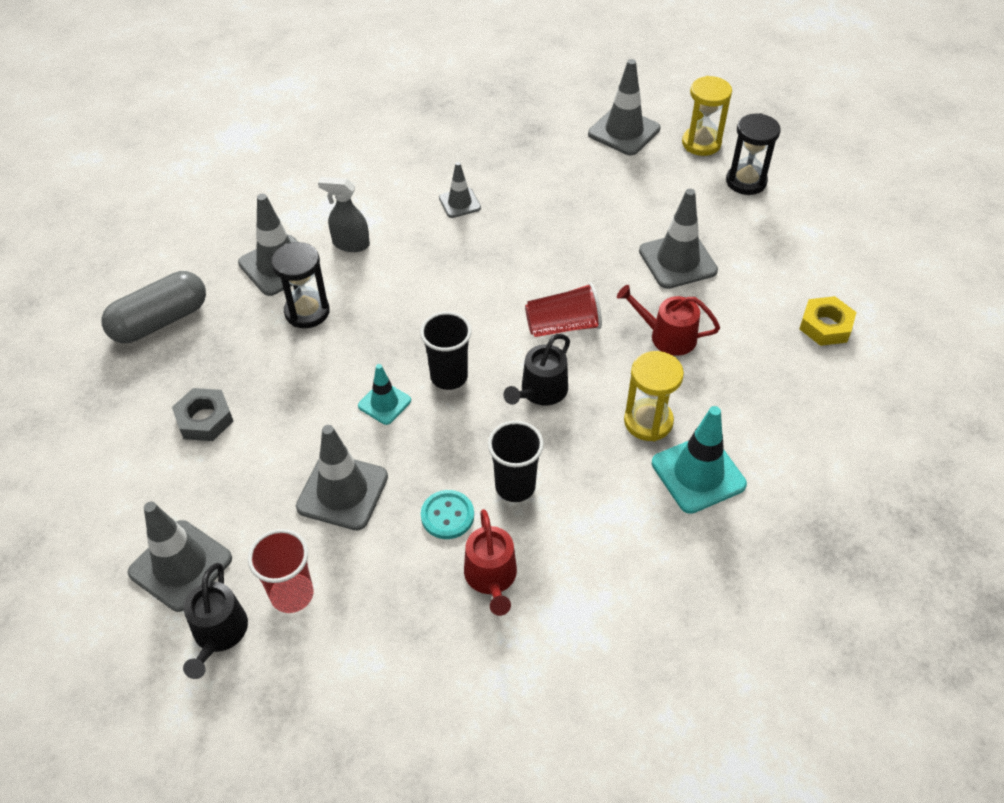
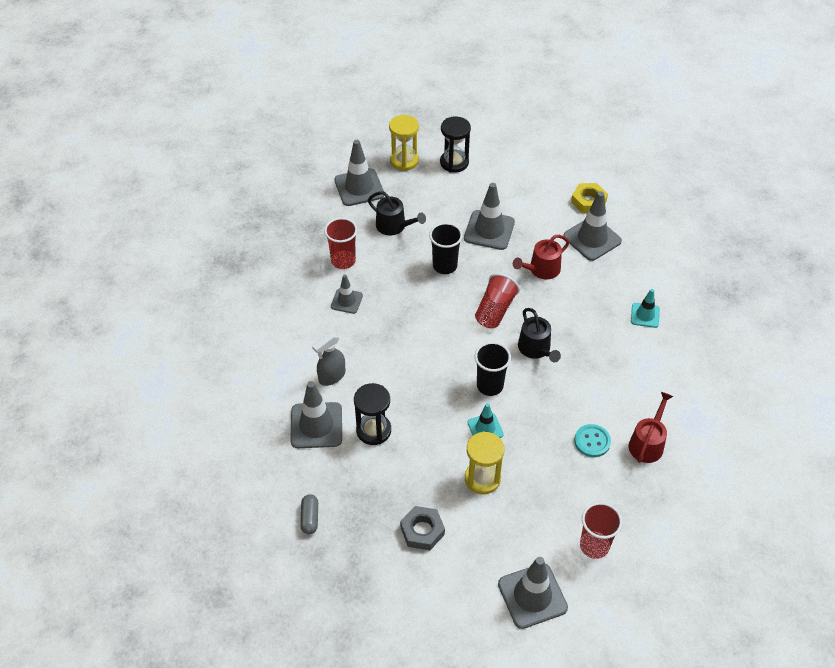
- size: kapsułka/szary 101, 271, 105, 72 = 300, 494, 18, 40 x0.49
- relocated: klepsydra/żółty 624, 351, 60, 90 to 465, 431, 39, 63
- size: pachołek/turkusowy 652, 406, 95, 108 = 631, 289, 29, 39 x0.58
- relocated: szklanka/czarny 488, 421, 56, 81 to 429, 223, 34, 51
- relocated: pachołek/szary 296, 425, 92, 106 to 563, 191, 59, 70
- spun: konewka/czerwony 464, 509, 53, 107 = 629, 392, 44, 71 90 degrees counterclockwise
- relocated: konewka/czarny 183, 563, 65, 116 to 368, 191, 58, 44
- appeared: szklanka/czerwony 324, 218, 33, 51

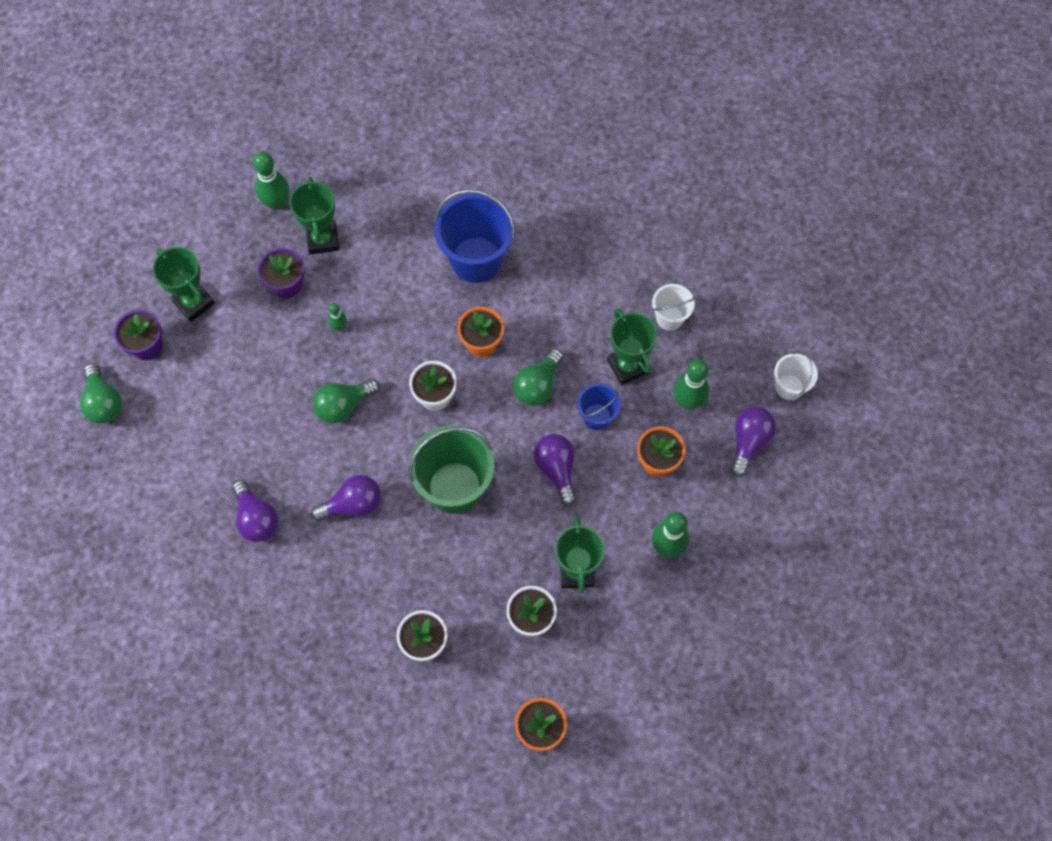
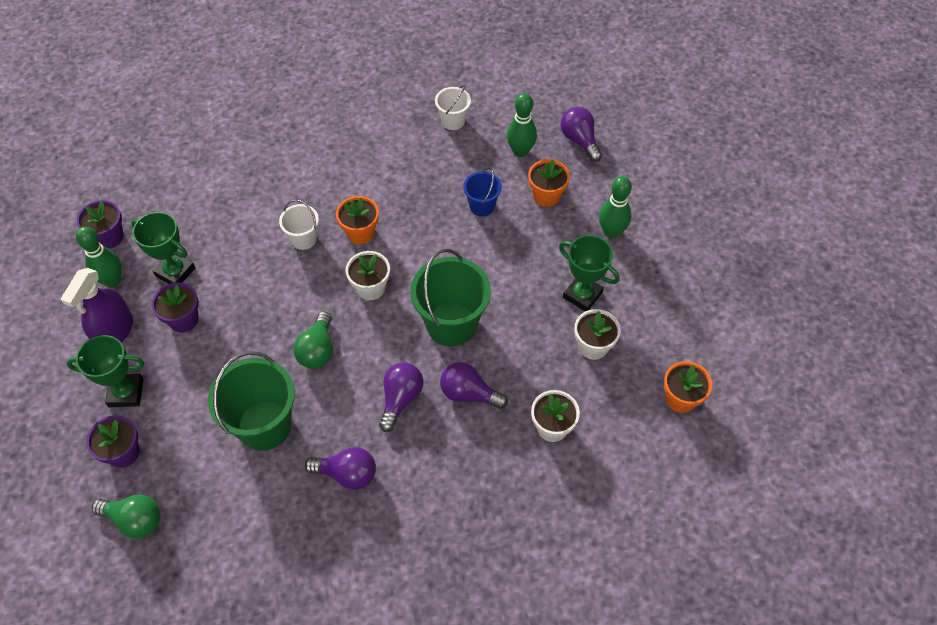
- missing: wiadro/niebieski 434, 189, 81, 94
- missing: kręgiel/zielony 328, 303, 19, 28
- missing: puchar/zielony 607, 309, 50, 76
- missing: żarówka/zielony 513, 349, 50, 57
- relocated: wiadro/biały 774, 351, 44, 49 to 279, 200, 40, 50
- relocated: żarówka/fioletowy 534, 434, 43, 72 to 440, 362, 68, 47
- appeared: doniczka/fioletowy 77, 200, 47, 48
- appeared: spryskiwacz/fioletowy 61, 268, 72, 75
- appeared: wiadro/zielony 208, 351, 87, 100

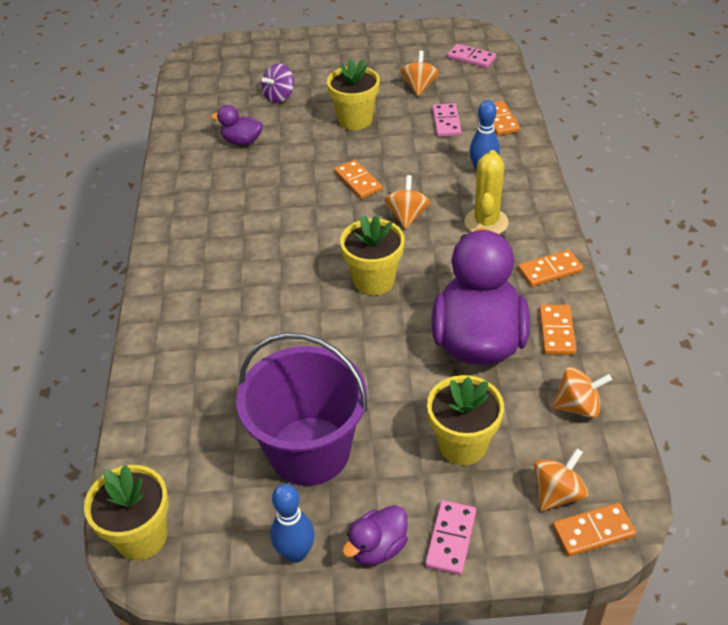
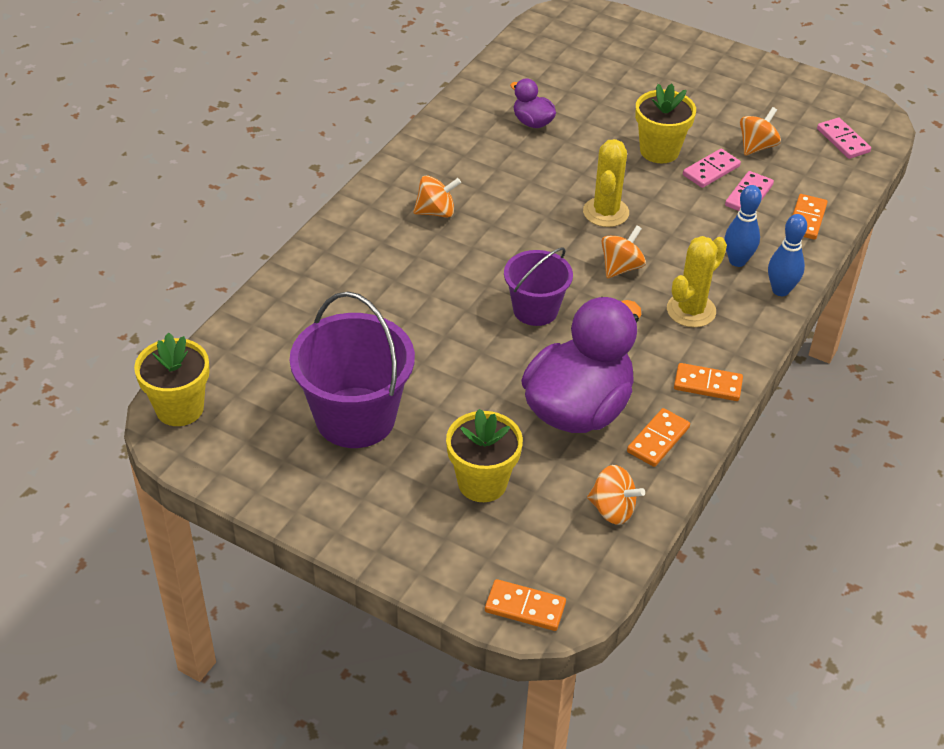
- missing: bączek/fioletowy 261, 64, 33, 39
- exchanged: kostka domina/pomarańczowy 334, 160, 48, 39 to kaktus/żółty 583, 139, 46, 88
- exchanged: doniczka/żółty 340, 215, 65, 81 to wiadro/fioletowy 504, 248, 69, 78
- relocated: bączek/pomarańczowy 534, 448, 54, 63 to 413, 175, 48, 43
- relocated: kręgiel/niebieski 270, 484, 45, 79 to 768, 214, 39, 82
- relocated: kostka domina/różowy 425, 500, 51, 75 to 683, 149, 58, 39
- missing: kaczka/fioletowy 342, 505, 66, 61

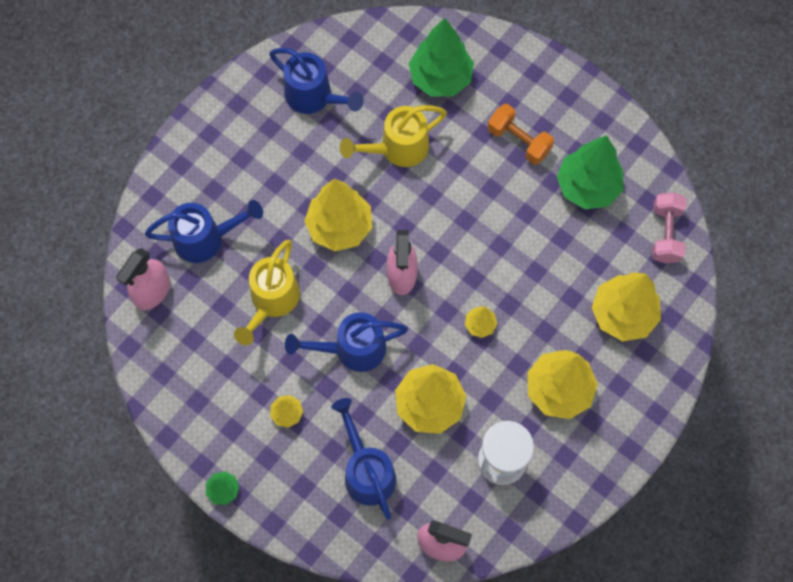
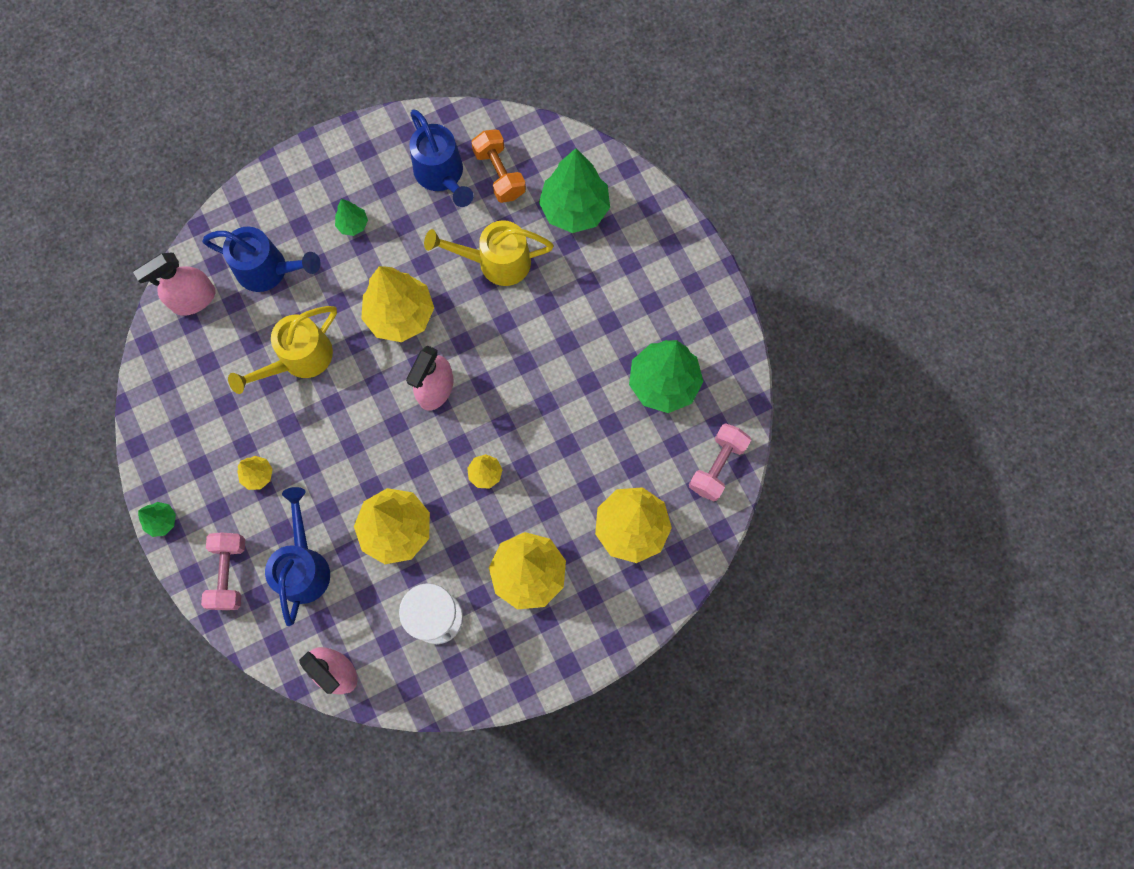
- relocated: hantel/pomarańczowy 488, 104, 66, 61 to 471, 129, 55, 74
- missing: konewka/niebieski 285, 312, 123, 60
- appeared: drzewko/zielony 335, 199, 33, 37
- appeared: hantel/różowy 201, 532, 44, 78

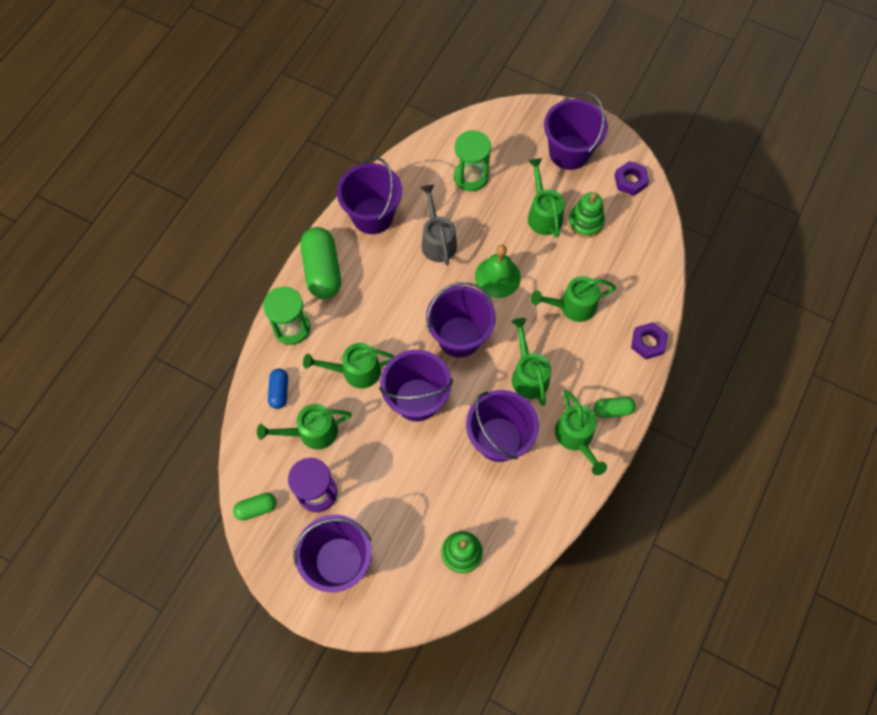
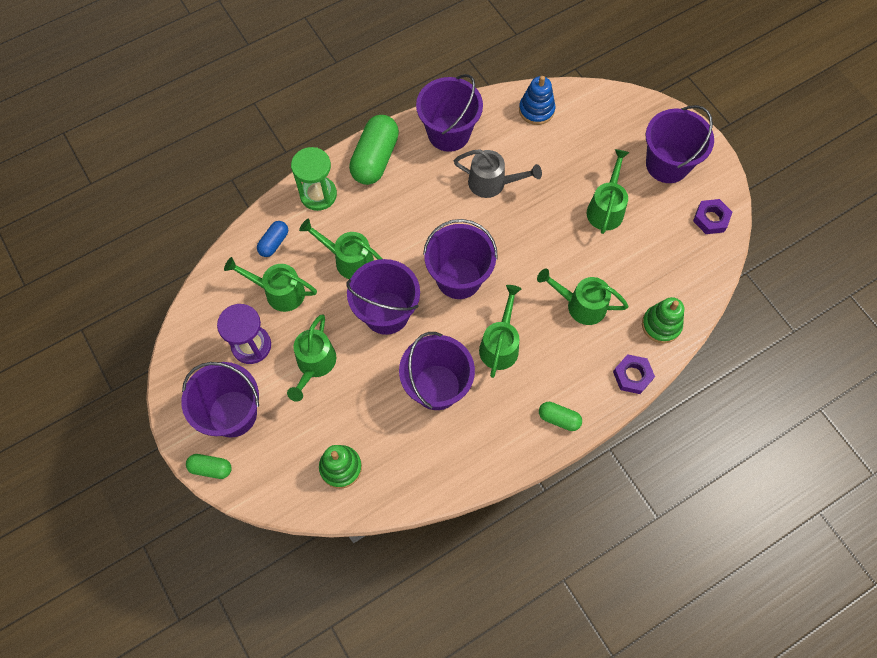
- missing: klepsydra/zielony 454, 130, 37, 61
- spun: konewka/szary 421, 185, 36, 81 = 454, 149, 88, 49 90 degrees clockwise
- relocated: zabawka nakładanka/zielony 568, 192, 37, 46 to 642, 297, 42, 46
- missing: dzwonek/zielony 475, 245, 46, 53
- relocated: konewka/zielony 555, 390, 52, 85 to 287, 314, 49, 88
- relocated: kapsułka/zielony 233, 493, 44, 28 to 186, 454, 46, 25
- appeared: zabawka nakładanka/niebieski 519, 76, 36, 49

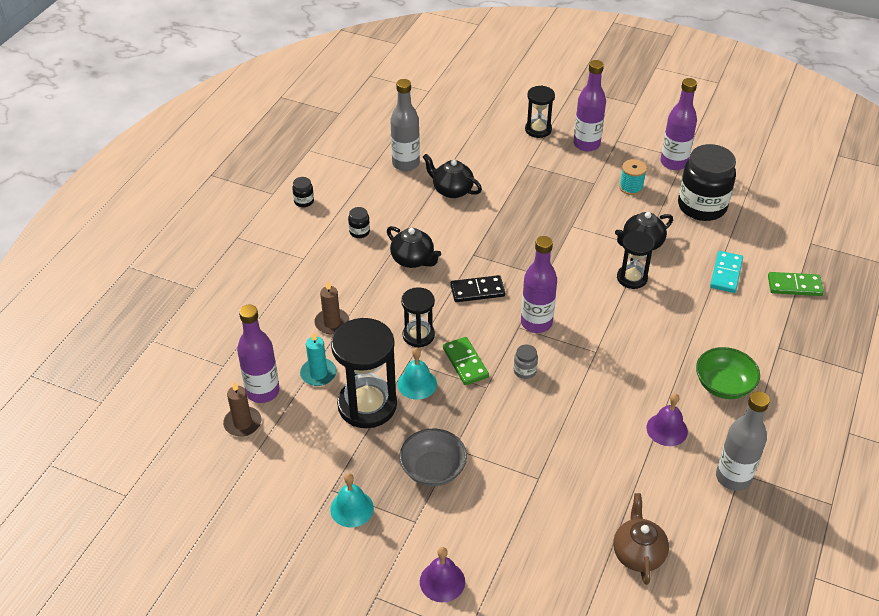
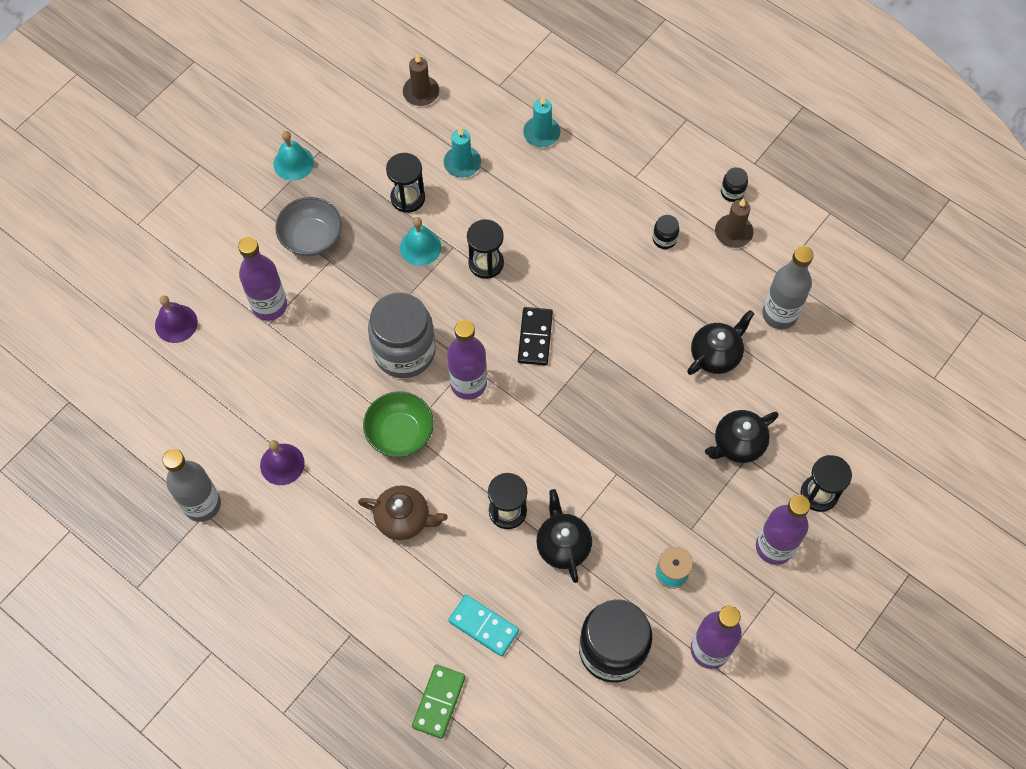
- relocated: imbryk/czarny 387, 226, 54, 42 to 705, 410, 74, 53
- relocated: świeca/brązowy 314, 281, 35, 53 to 715, 199, 39, 49
- relocated: butelka/fioletowy 237, 304, 43, 99 to 238, 237, 49, 84
- size: klepsydra/czarny 331, 318, 66, 110 = 386, 153, 39, 60 x0.57
- missing: kostka domina/zielony 443, 337, 46, 48
- size: słoik/szary 514, 344, 24, 35 = 368, 292, 68, 86 x2.46
- relocated: miska/zielony 696, 347, 64, 52 to 363, 391, 71, 66
- relocated: imbryk/brązowy 613, 493, 56, 92 to 358, 485, 90, 55
- relocated: dzwonek/fioletowy 420, 547, 45, 55 to 155, 295, 43, 48
- appeared: świeca/turkusowy 523, 96, 37, 51

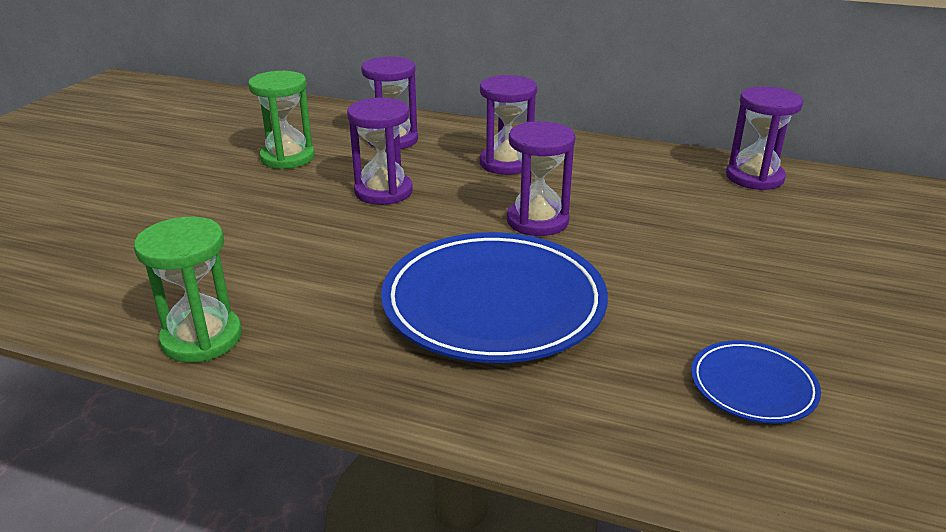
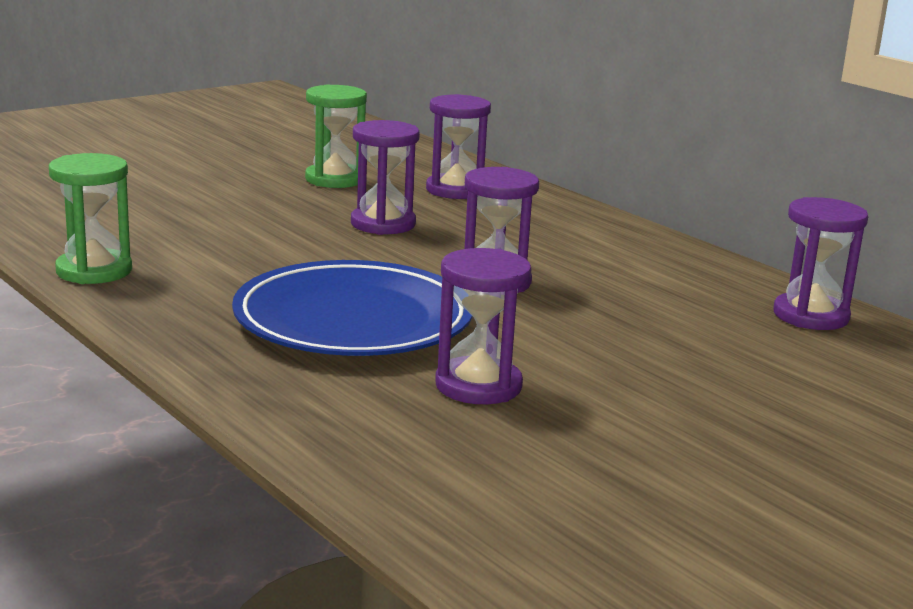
- relocated: klepsydra/fioletowy 479, 75, 58, 100 to 435, 248, 96, 156
- missing: talerz/niebieski 691, 340, 130, 84

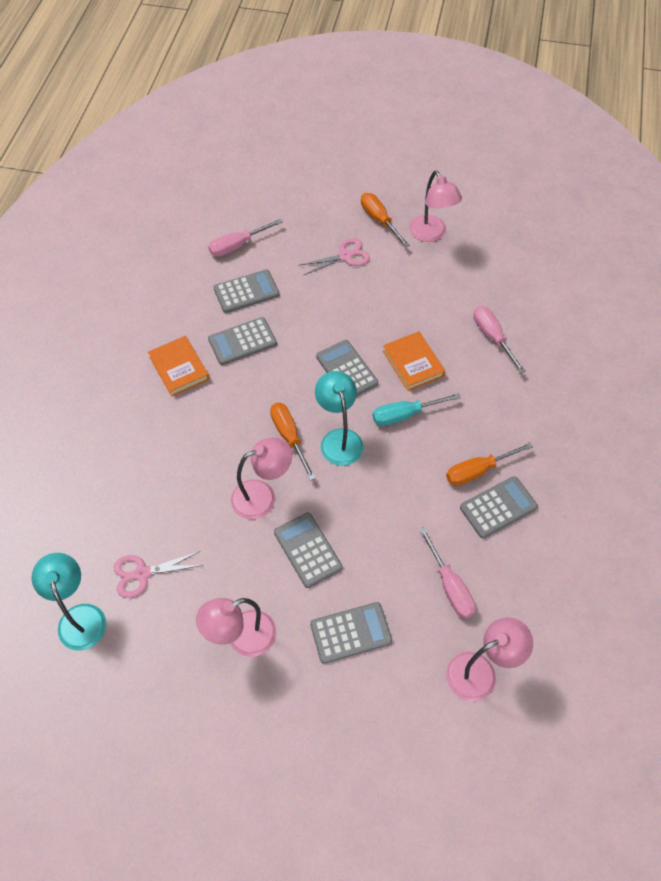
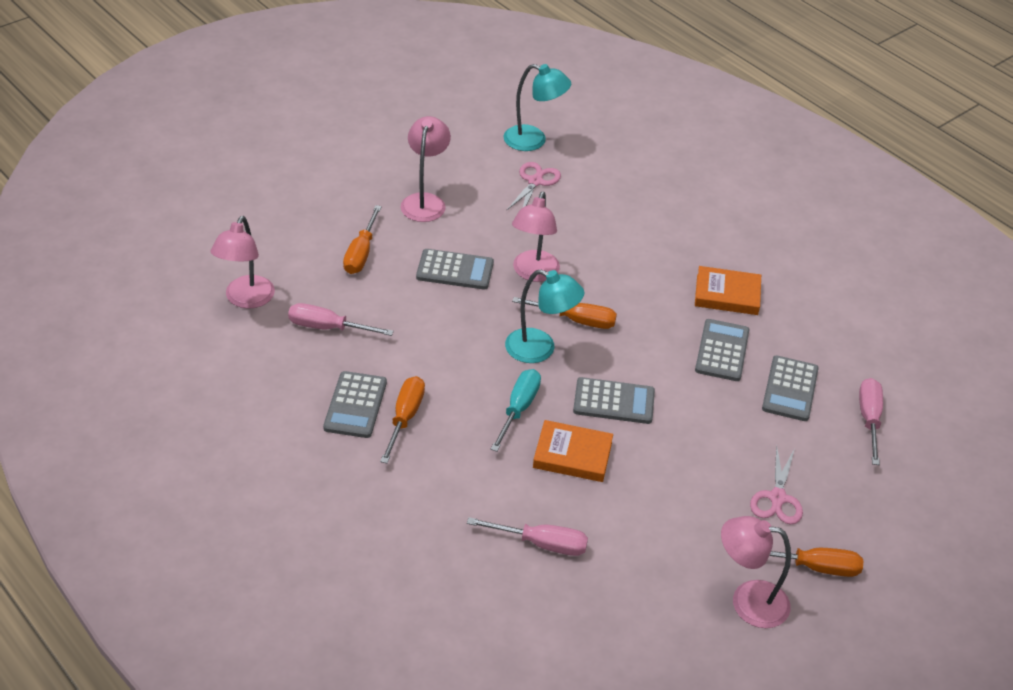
- exchanged: kalkulator/szary 310, 602, 82, 62 to śrubokręt/pomarańczowy 343, 205, 39, 69

